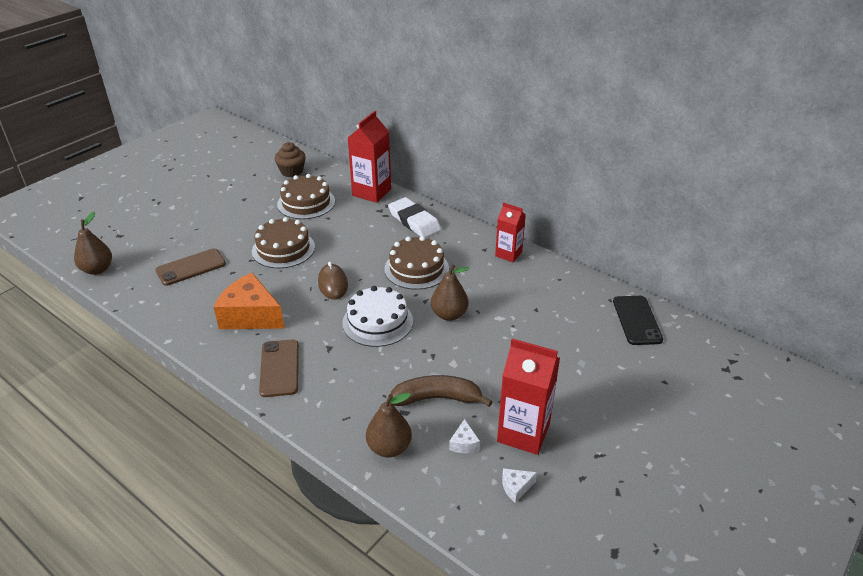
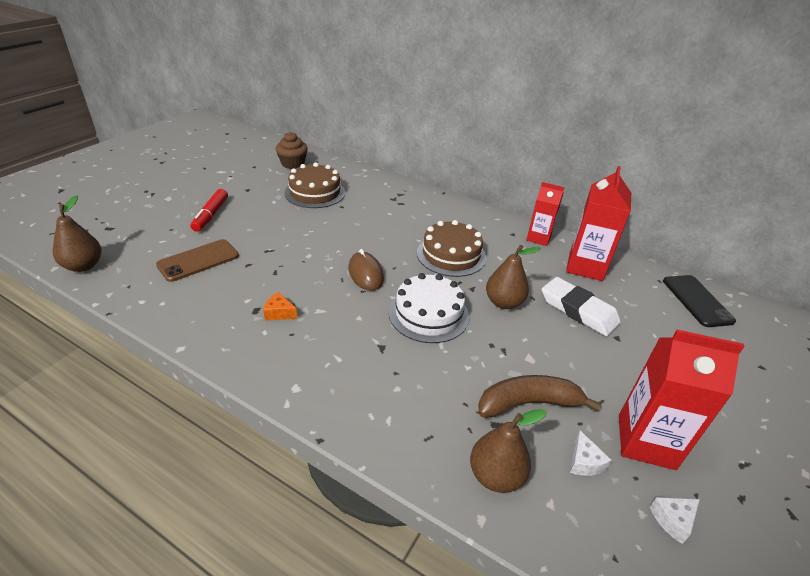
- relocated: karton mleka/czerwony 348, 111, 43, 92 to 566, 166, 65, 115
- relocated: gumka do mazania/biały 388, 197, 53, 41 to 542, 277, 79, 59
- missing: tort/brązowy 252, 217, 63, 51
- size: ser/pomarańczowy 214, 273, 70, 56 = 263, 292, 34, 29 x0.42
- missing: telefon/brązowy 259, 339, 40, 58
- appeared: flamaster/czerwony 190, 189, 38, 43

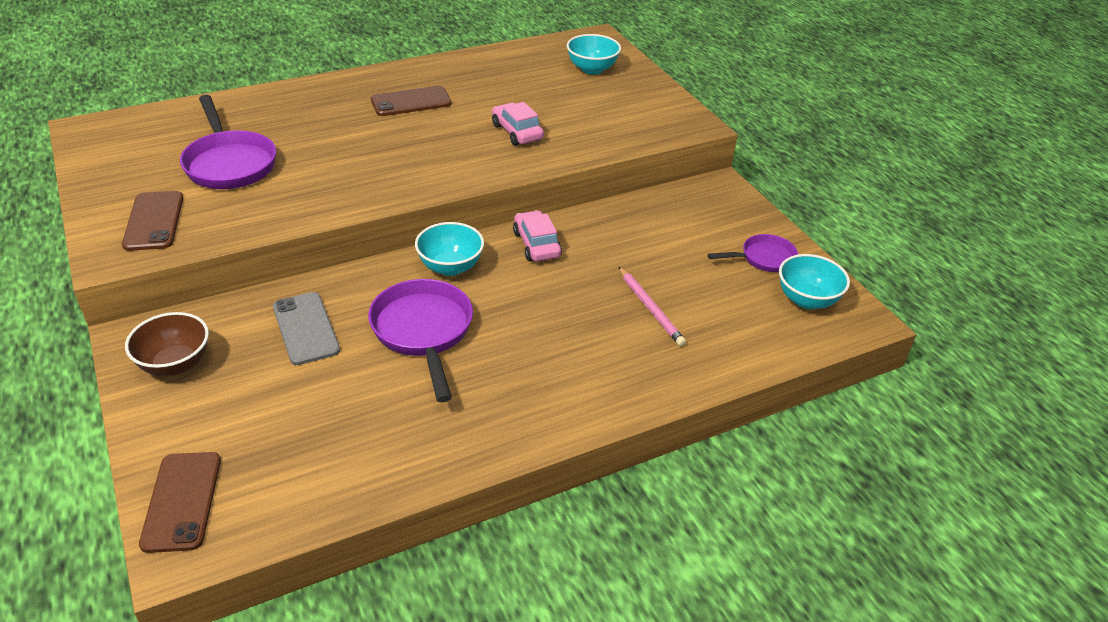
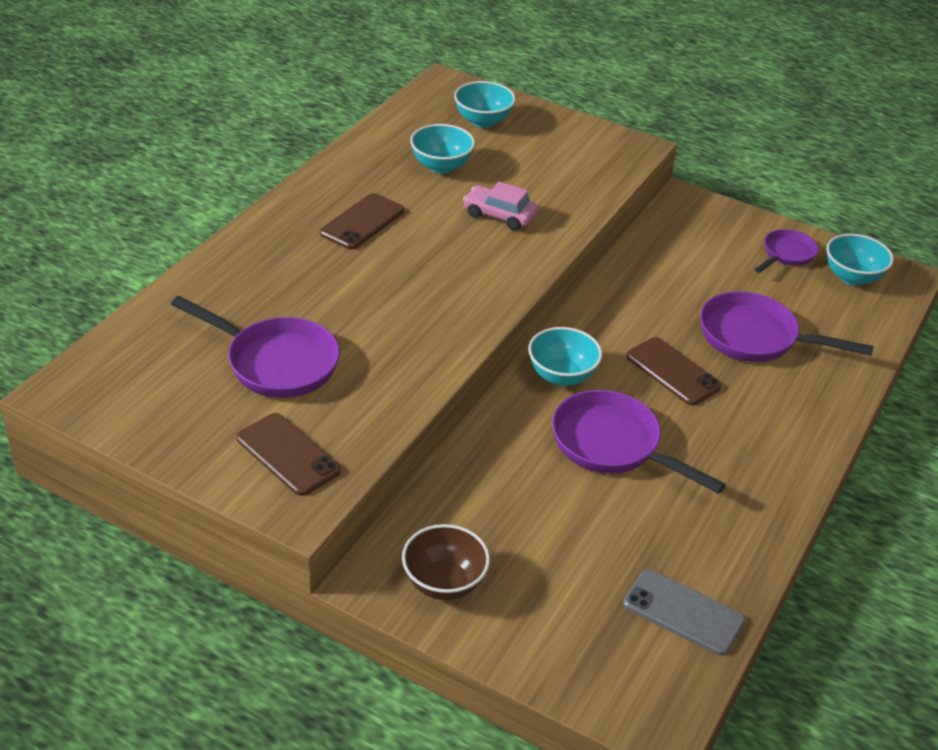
- missing: samochód/różowy 513, 210, 49, 51
- exchanged: ołówek/różowy 619, 267, 67, 79 to patelnia/fioletowy 700, 291, 174, 71
- relocated: telefon/szary 273, 292, 67, 73 to 623, 569, 122, 86
- relocated: telefon/brązowy 139, 452, 82, 101 to 626, 337, 96, 68
- appeared: miska/turkusowy 410, 124, 65, 50

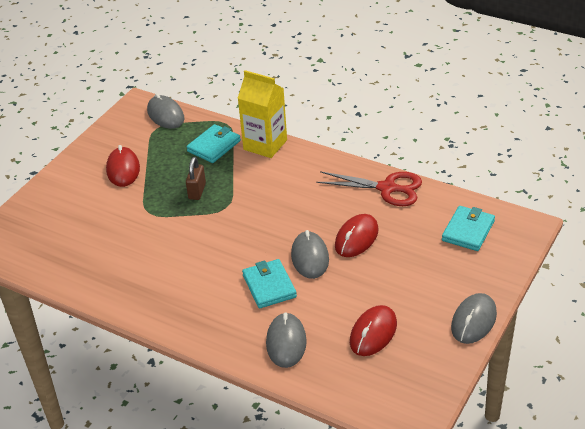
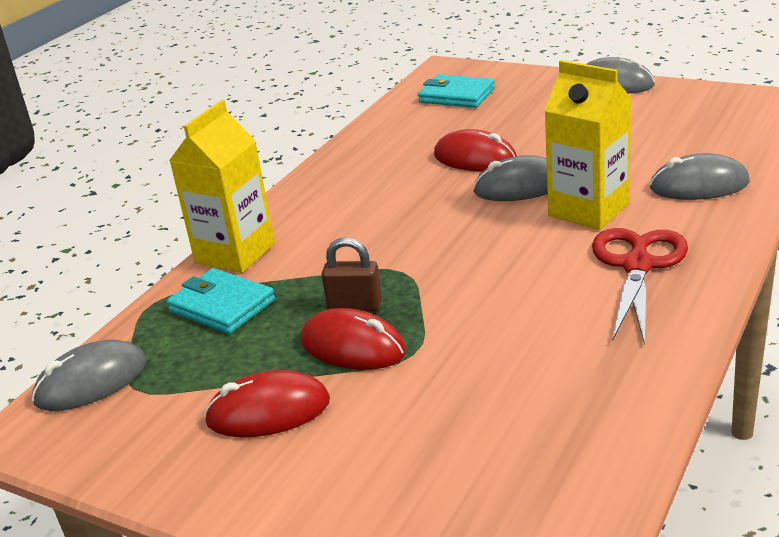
- relocated: nożyczki/czerwony 316, 171, 106, 35 to 592, 228, 96, 117
- exchanged: portfel/turkusowy 242, 259, 55, 50 to karton mleka/żółty 544, 60, 88, 170
- relocated: myszka/czerwony 350, 305, 47, 51 to 301, 308, 105, 62

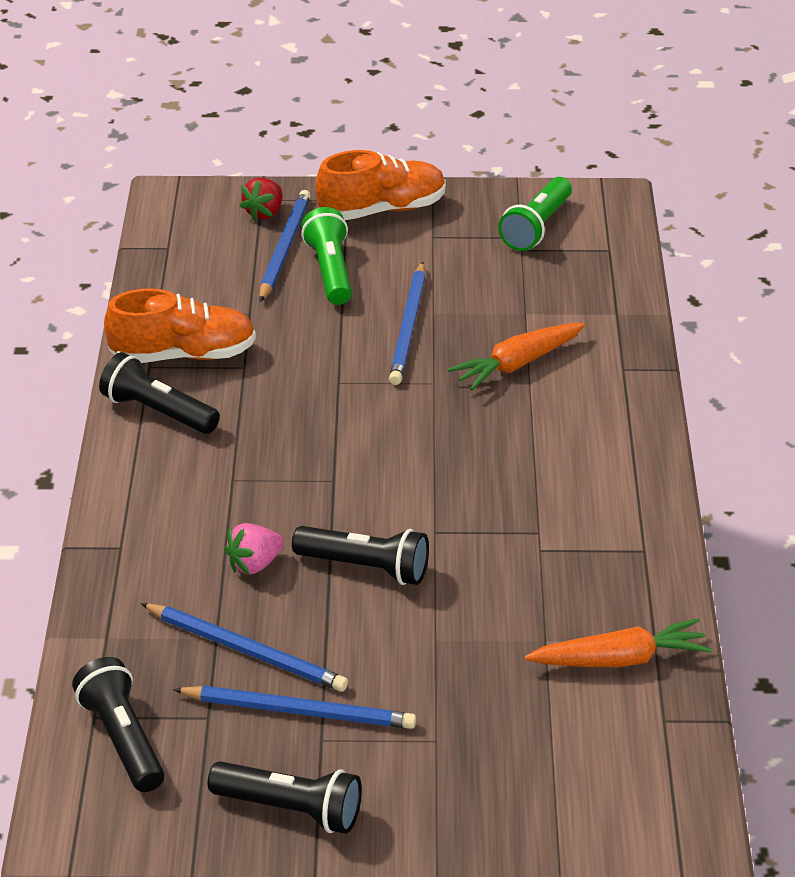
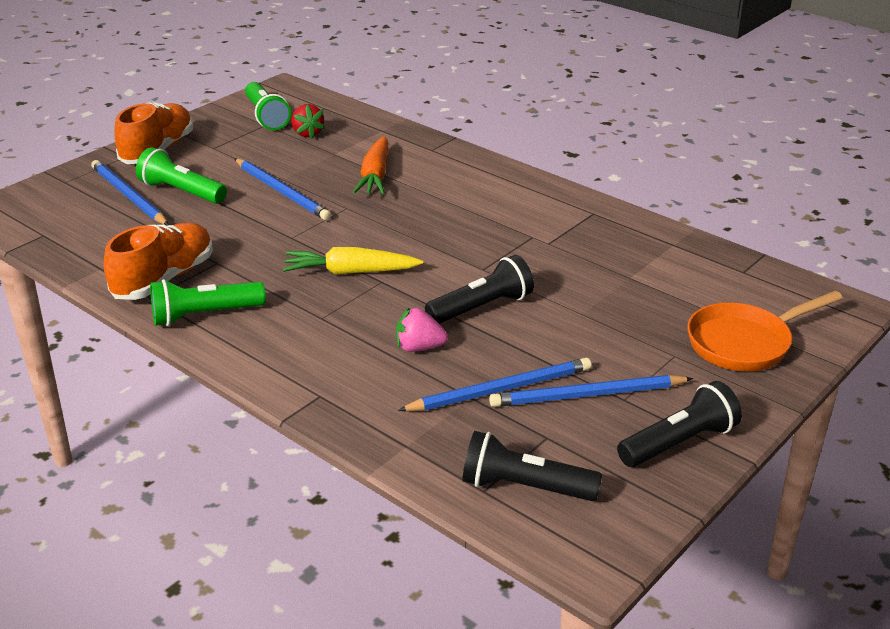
- relocated: truskawka/czerwony 240, 178, 42, 43 to 292, 104, 33, 35
- colour: latarka/czarny 99, 352, 121, 82 to latarka/zielony 150, 279, 116, 47
- spun: truskawka/różowy 224, 523, 60, 52 = 396, 307, 52, 45 90 degrees clockwise
- missing: marchewka/pomarańczowy 525, 618, 186, 49
- spun: ołówek/niebieski 173, 686, 243, 43 = 489, 375, 204, 32 150 degrees counterclockwise
- appeared: marchewka/żółty 283, 247, 140, 27
- appeared: patelnia/pomarańczowy 687, 291, 156, 81

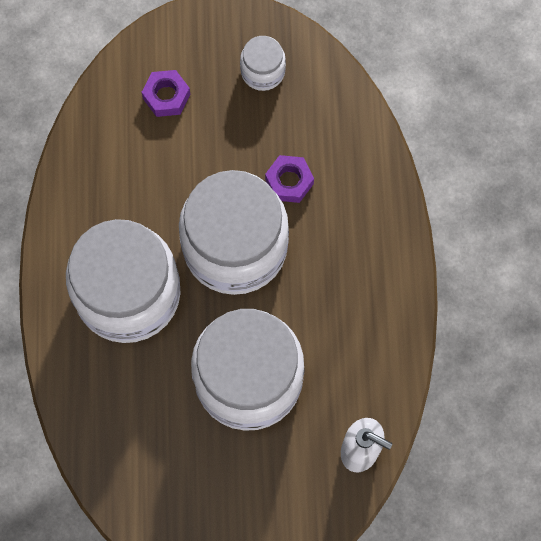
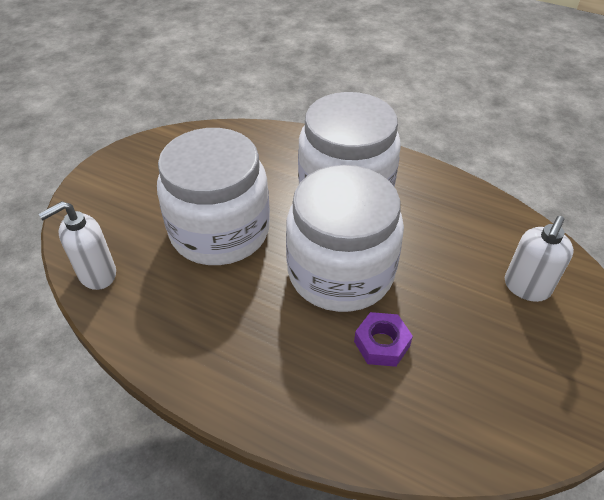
- missing: słoik/biały 240, 36, 46, 55
- exchanged: nakrętka/fioletowy 141, 70, 49, 47 to dozownik mydła/biały 505, 216, 69, 86

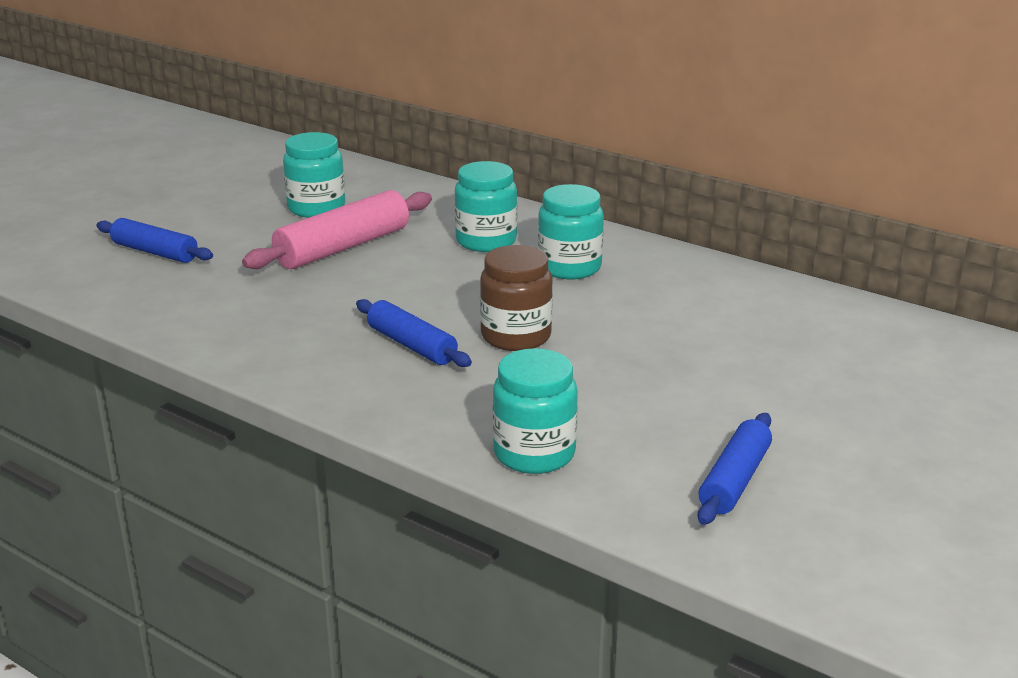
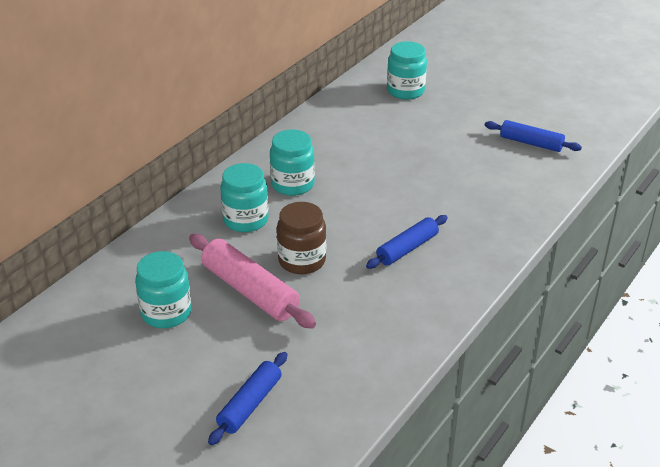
- relocated: słoik/brązowy 480, 245, 73, 106 to 277, 202, 49, 72
- relocated: słoik/turkusowy 493, 348, 85, 126 to 387, 41, 40, 59

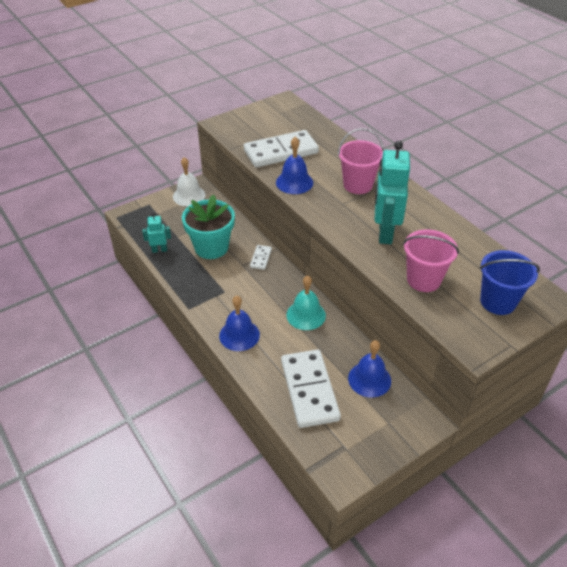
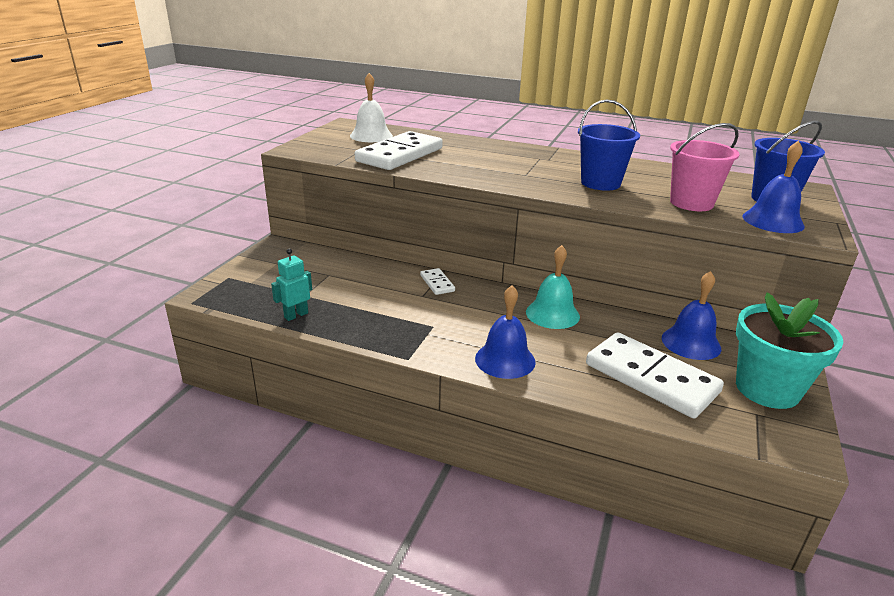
- missing: wiadro/różowy 338, 128, 46, 66
- relocated: dzwonek/niebieski 276, 137, 37, 57 to 743, 141, 62, 92
- exchanged: robot/turkusowy 375, 141, 35, 103 to wiadro/niebieski 578, 99, 62, 92
- relocated: dzwonek/biały 173, 157, 33, 49 to 350, 73, 43, 69
- relocated: doniczka/turkusowy 182, 194, 53, 65 to 736, 293, 108, 116

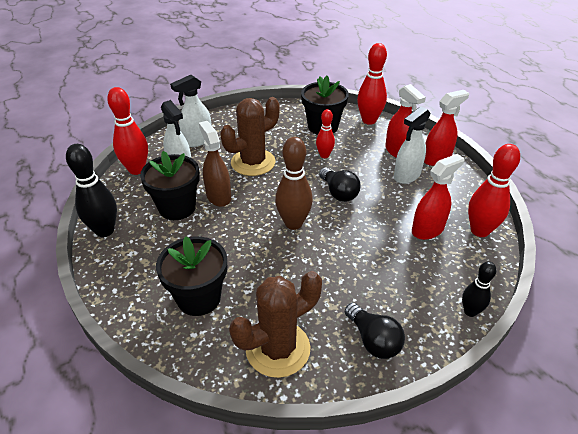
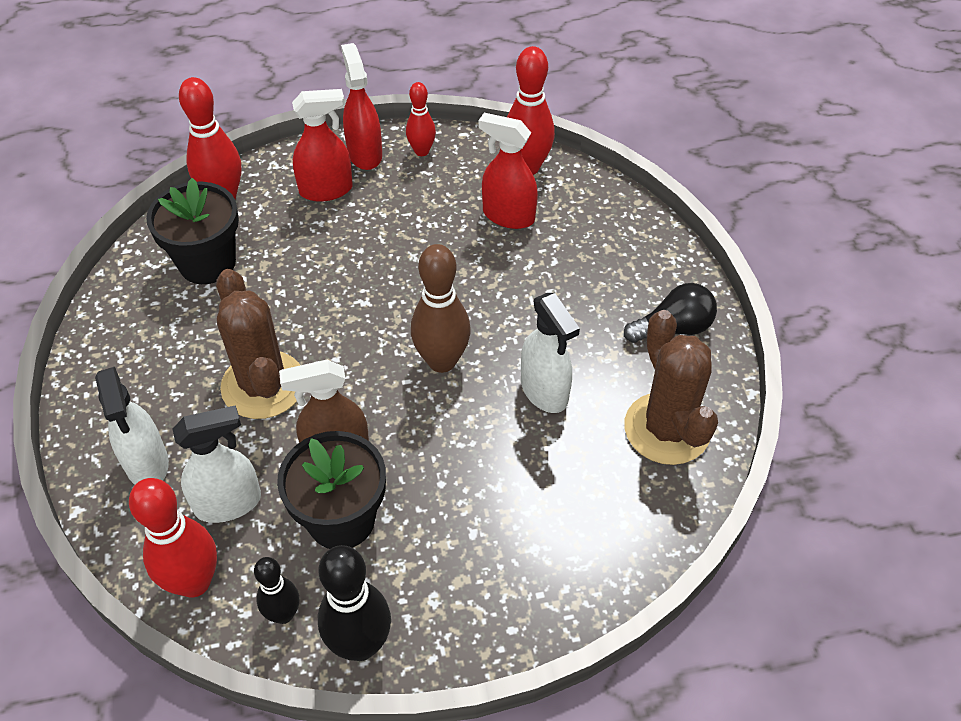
- relocated: spryskiwacz/biały 394, 107, 37, 77 to 521, 293, 59, 120
- relocated: kręgiel/czerwony 316, 109, 19, 49 to 406, 82, 30, 74
- spun: spryskiwacz/czerwony 412, 154, 53, 86 = 478, 113, 60, 116 45 degrees counterclockwise
- missing: żarówka/czarny 319, 167, 41, 35
- missing: doniczka/czarny 156, 236, 71, 80
- relocated: kręgiel/czarny 462, 262, 34, 55 to 254, 557, 45, 67

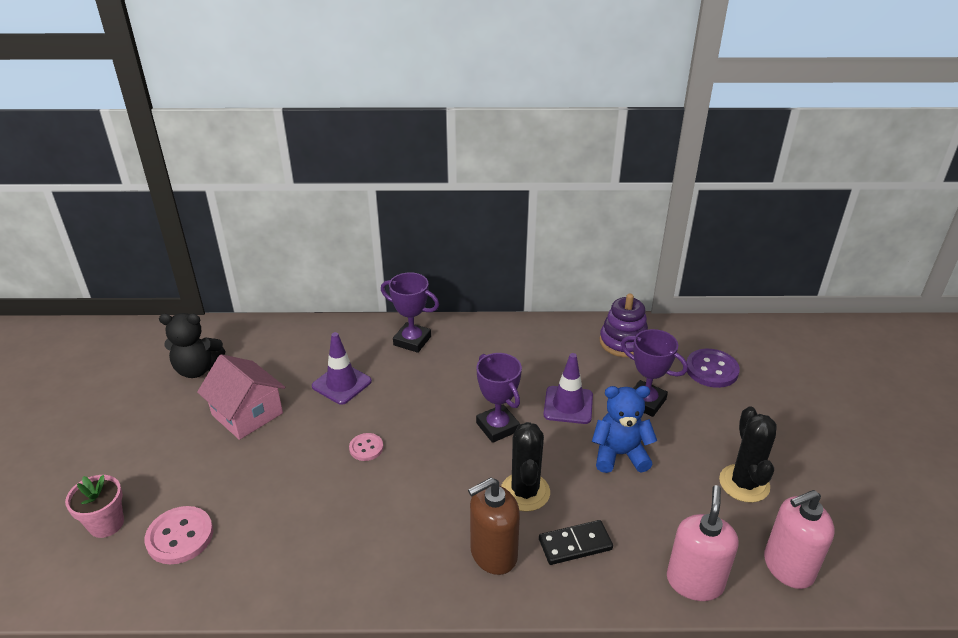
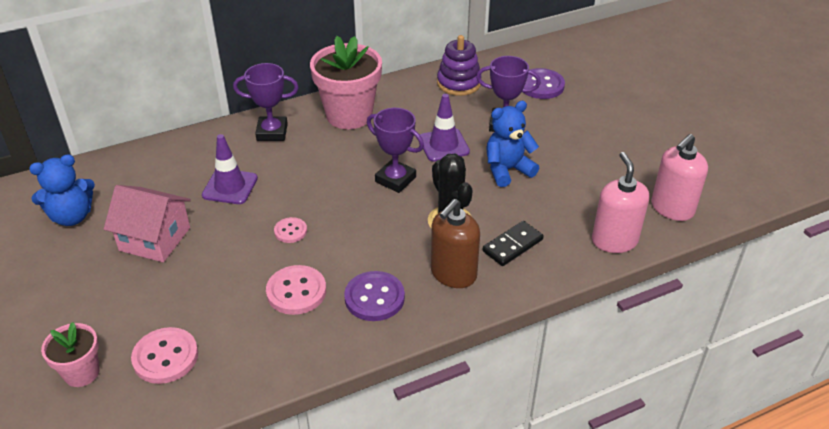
- colour: miś/czarny 159, 313, 66, 65 to miś/niebieski 29, 154, 66, 72
- missing: kaktus/czarny 719, 407, 58, 96
- appeared: doniczka/różowy 310, 36, 72, 93
- appeared: guzik/różowy 266, 265, 60, 50
- appeared: guzik/fioletowy 344, 271, 61, 50

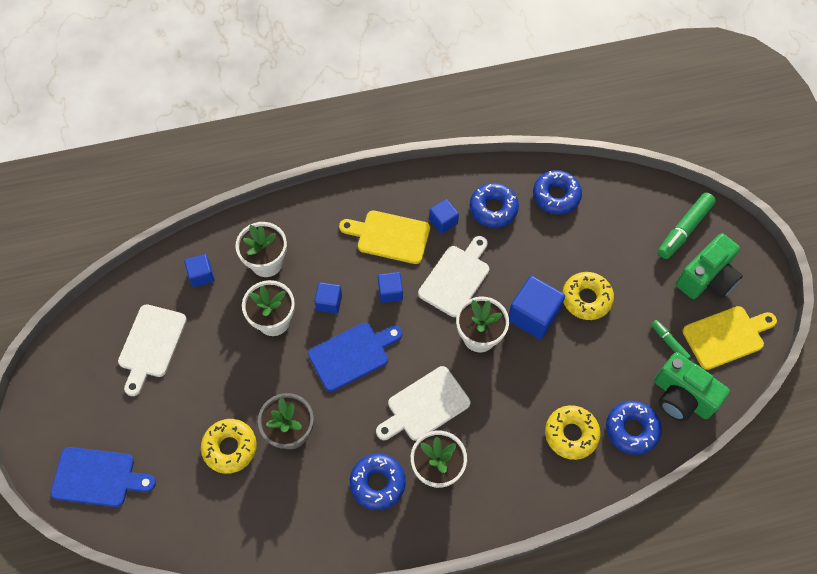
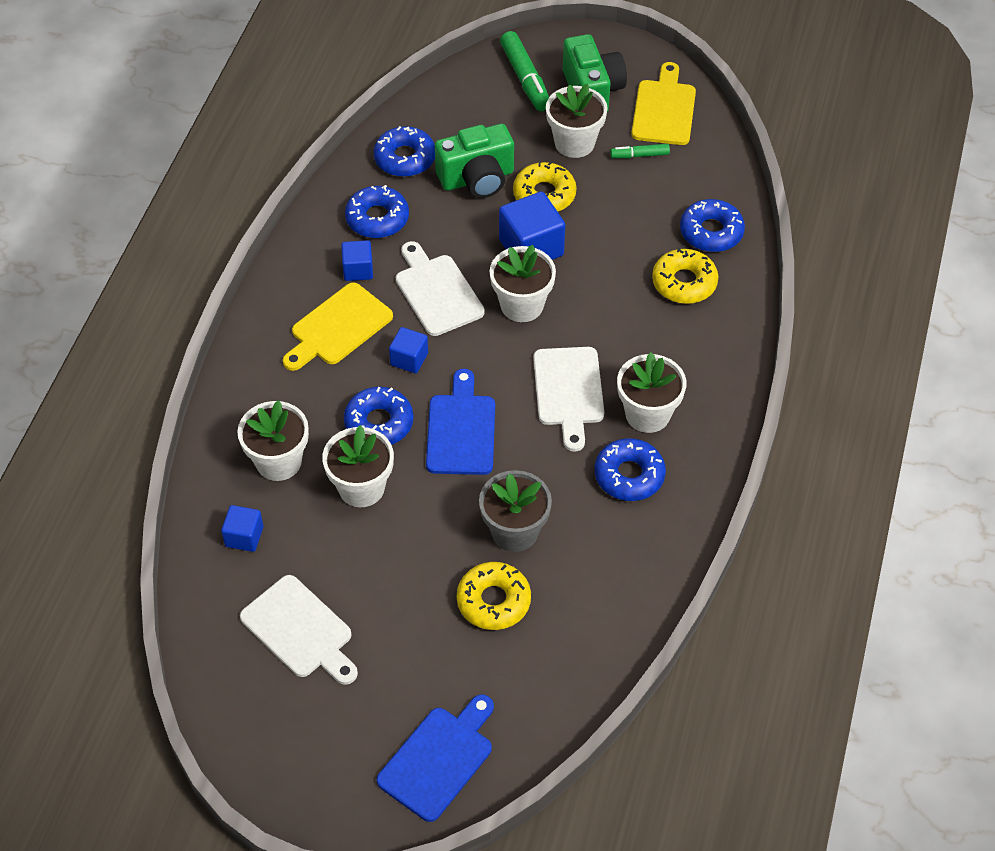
- exchanged: sześcian/niebieski 314, 282, 28, 32 to donut/niebieski 344, 387, 70, 58
- relocated: aparat fotograficzny/zielony 654, 352, 76, 70 to 435, 124, 79, 74
- appeared: doniczka/biały 546, 83, 62, 75

